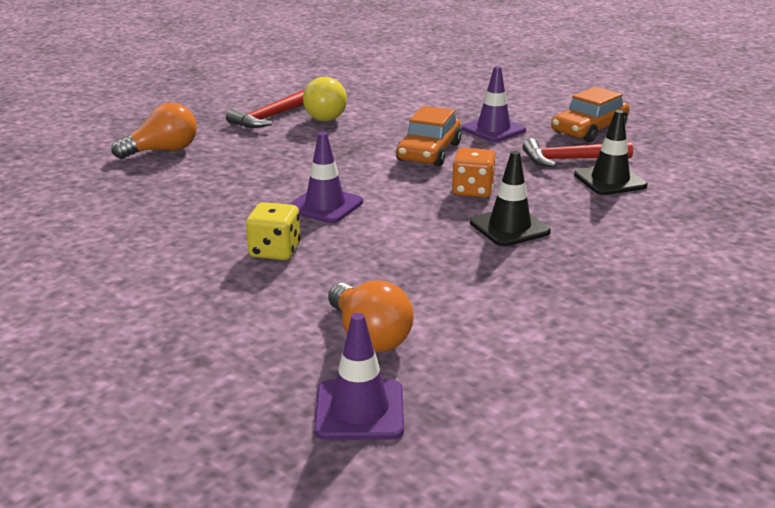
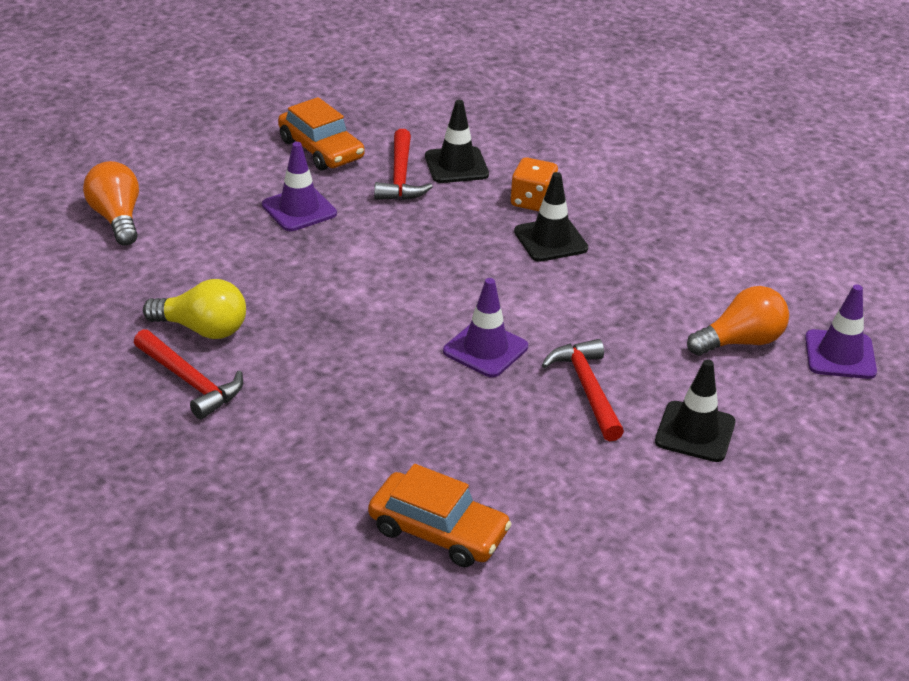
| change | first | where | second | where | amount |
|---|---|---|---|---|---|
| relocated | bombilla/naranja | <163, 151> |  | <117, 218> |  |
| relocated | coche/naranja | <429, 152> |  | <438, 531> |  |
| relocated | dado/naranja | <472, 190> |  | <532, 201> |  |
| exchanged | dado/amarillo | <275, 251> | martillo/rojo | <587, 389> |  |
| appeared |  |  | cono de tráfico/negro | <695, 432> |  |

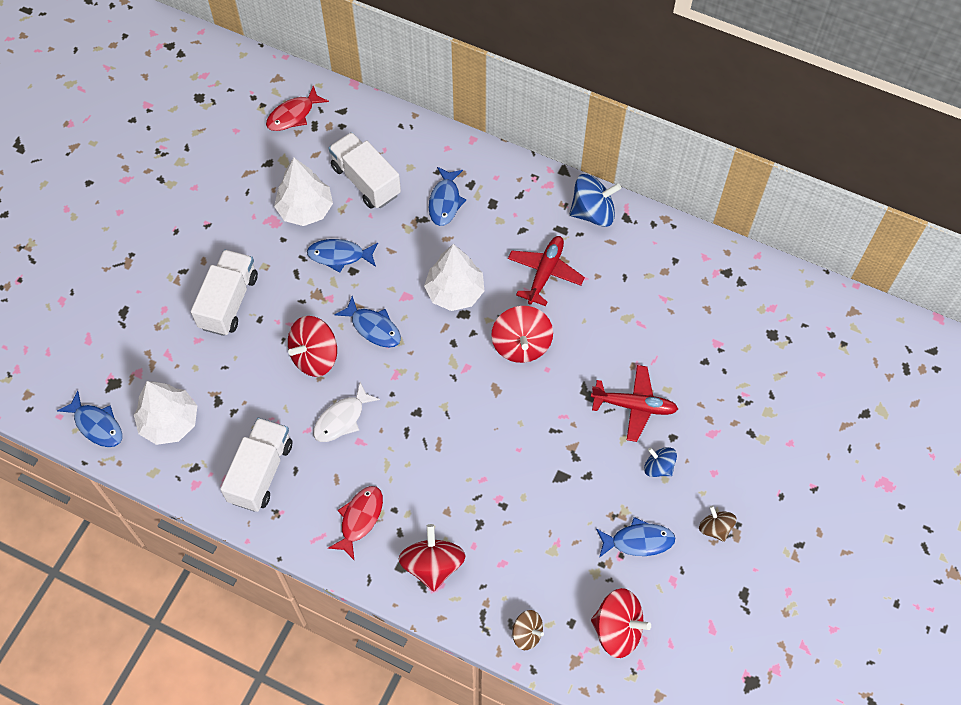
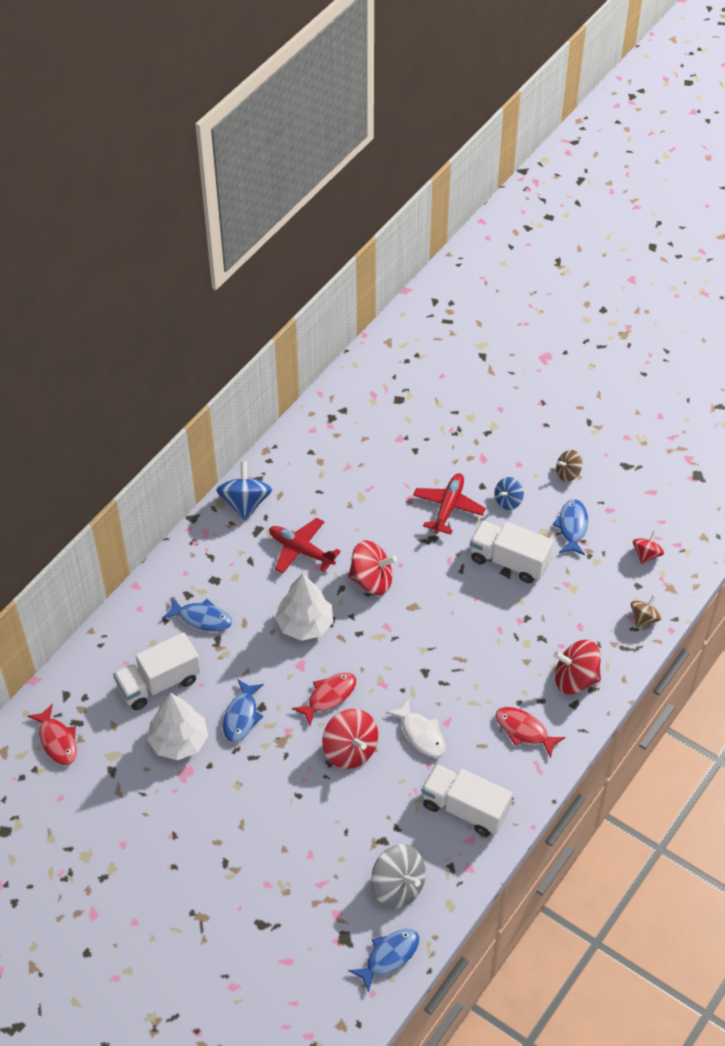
| change | first | where | second | where | amount |
|---|---|---|---|---|---|
| colour | pez/azul | <373, 327> | pez/rojo | <329, 696> |  |
| exchanged | árbol/blanco | <169, 422> | peonza/gris | <398, 886> |  |
| relocated | camión/blanco | <229, 302> |  | <509, 561> |  |
| size | peonza/rojo | <617, 629> |  | <646, 554> | x0.59 |

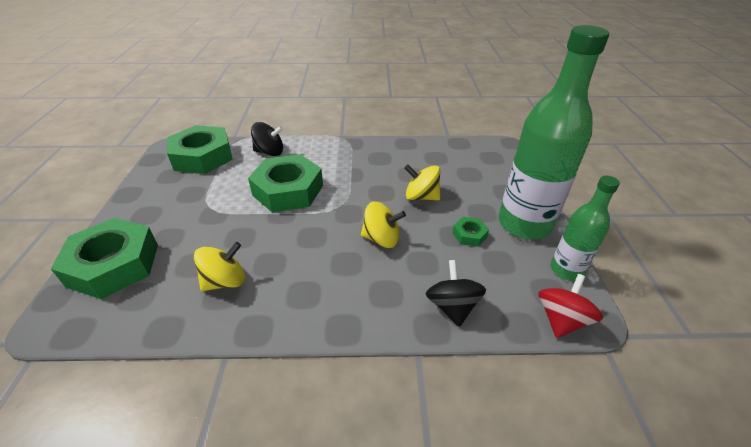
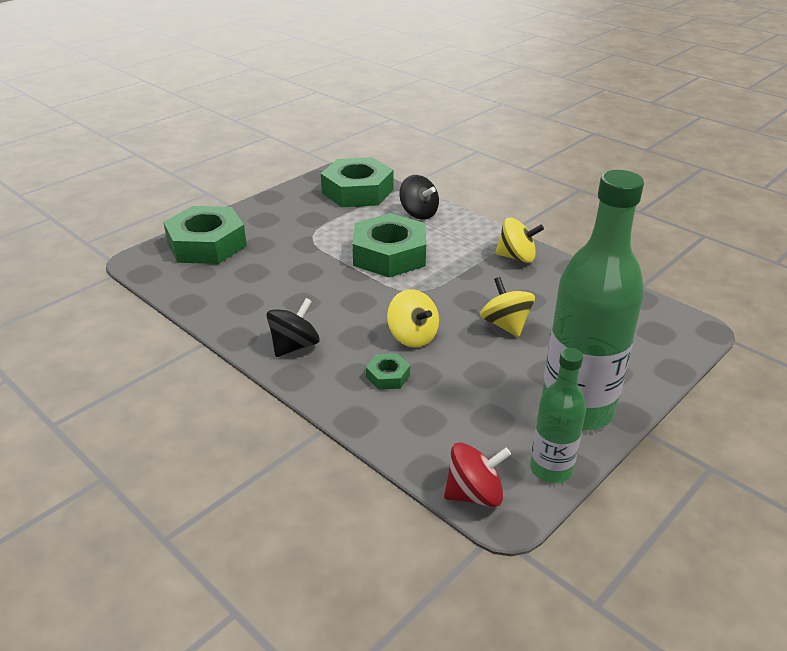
| change | first | where | second | where | amount |
|---|---|---|---|---|---|
| relocated | peonza/negro | <452, 306> |  | <294, 346> |  |
| relocated | tuerca/verde | <469, 235> |  | <388, 376> |  |
| relocated | peonza/amarillo | <225, 281> |  | <516, 257> |  |

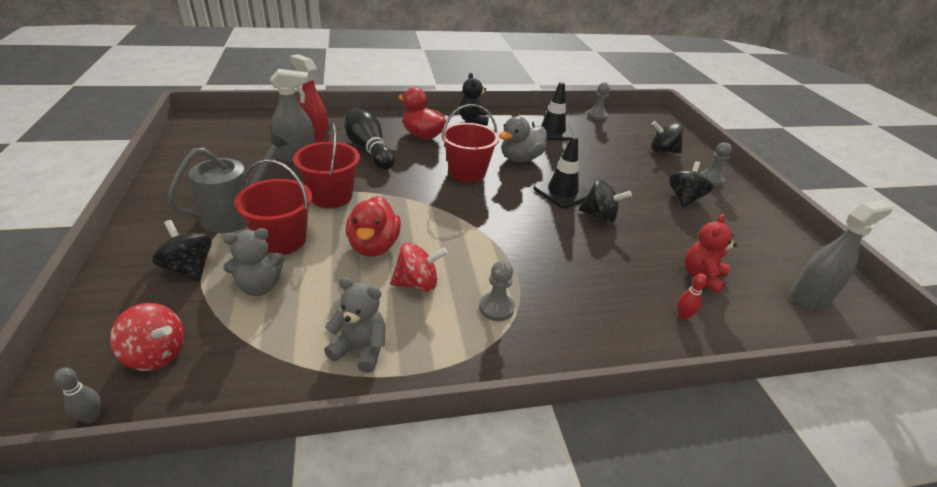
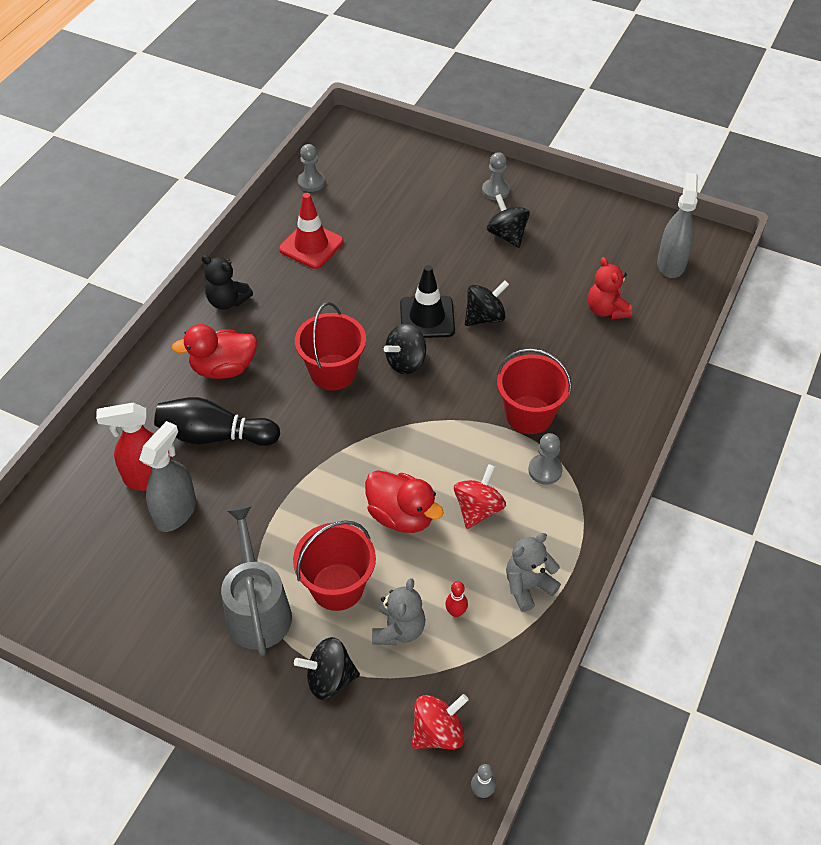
| change | first | where | second | where | amount |
|---|---|---|---|---|---|
| colour | cono de tráfico/negro | <552, 131> | cono de tráfico/rojo | <311, 245> |  |
| relocated | peonza/negro | <662, 151> |  | <406, 362> |  |
| relocated | bolo/rojo | <683, 315> |  | <456, 612> |  |
| relocated | balde/rojo | <331, 196> |  | <529, 415> |  |
| missing | pato/gris | <520, 158> |  |  |  |

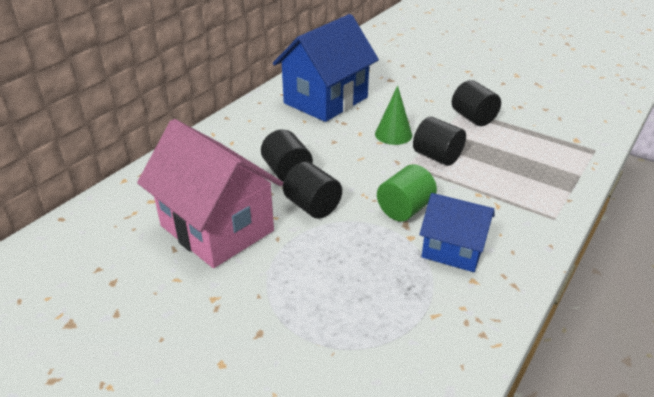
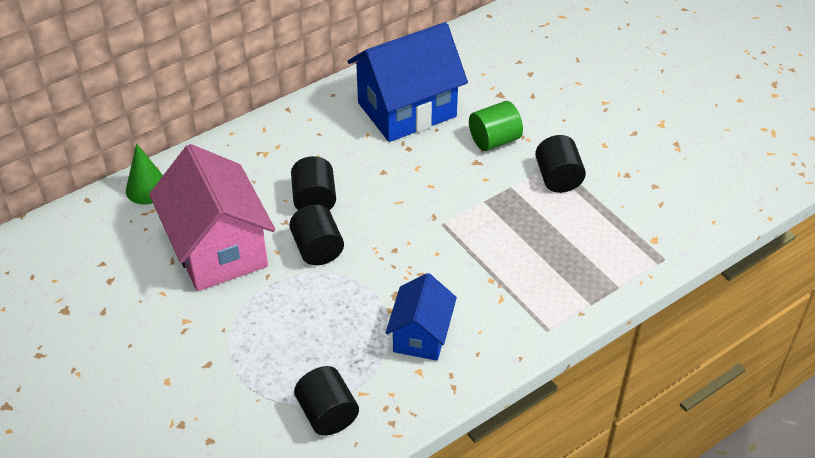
| change | first | where | second | where | amount |
|---|---|---|---|---|---|
| relocated | cono/verde | <393, 134> |  | <147, 188> |  |
| relocated | cilindro/negro | <437, 156> |  | <327, 414> |  |
| spun | casa/azul | <453, 250> |  | <421, 335> | 60 degrees clockwise |
| relocated | cilindro/verde | <404, 209> |  | <494, 140> |  |

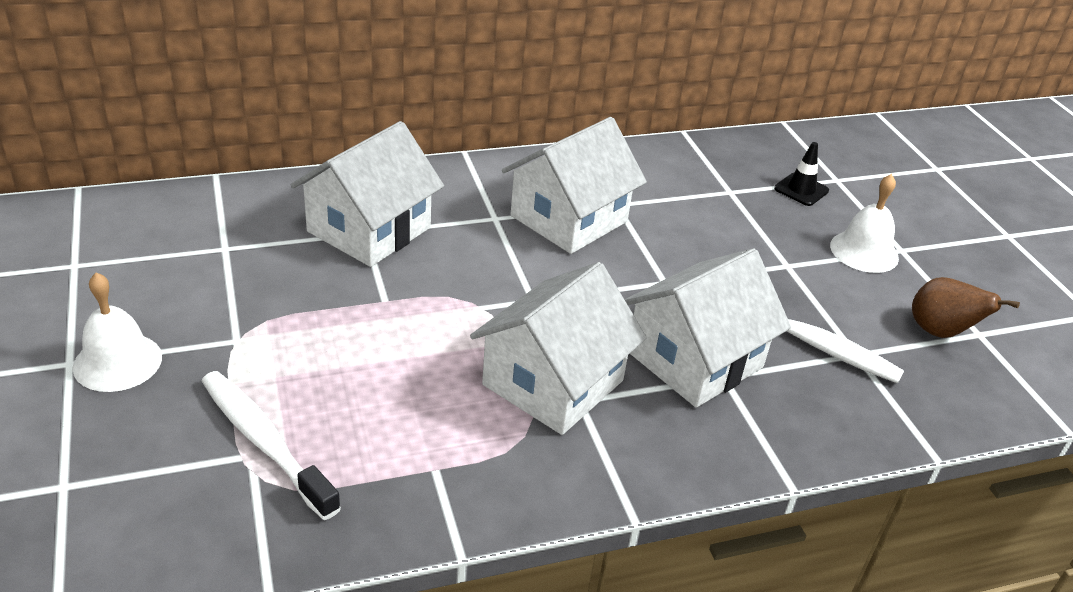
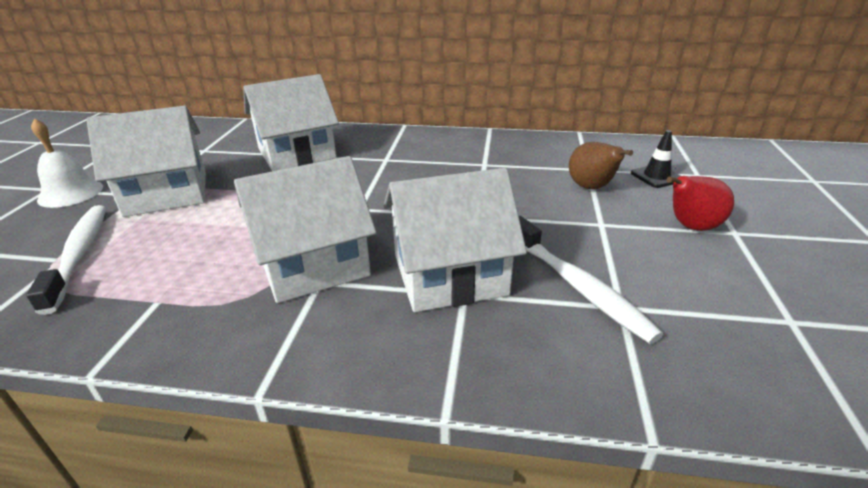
| change | first | where | second | where | amount |
|---|---|---|---|---|---|
| relocated | casa/blanco | <569, 219> |  | <167, 193> |  |
| relocated | pera/marrón | <940, 332> |  | <591, 188> |  |
| exchanged | campana/blanco | <864, 251> | pera/rojo | <690, 227> |  |

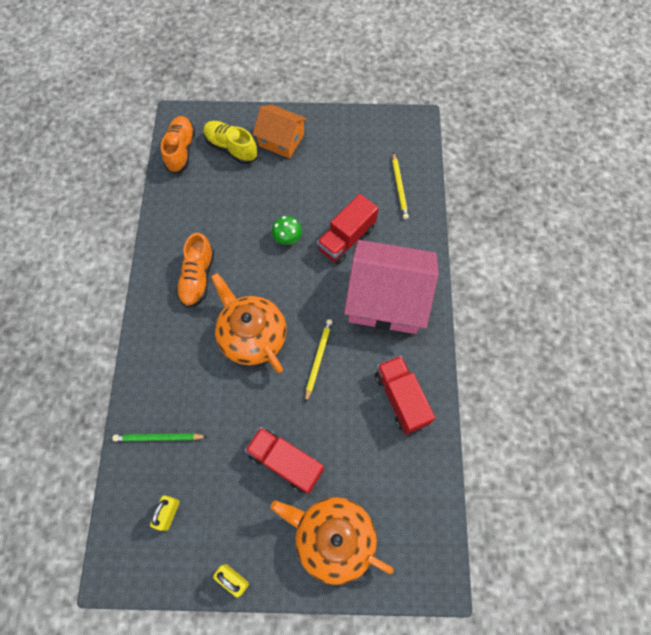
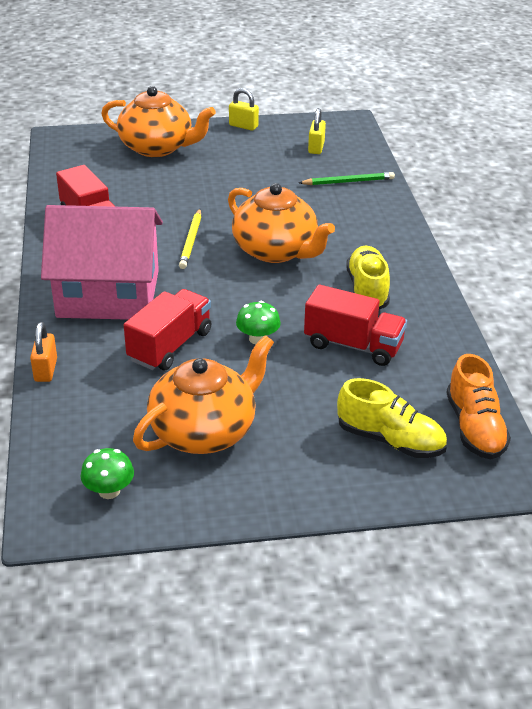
| change | first | where | second | where | amount |
|---|---|---|---|---|---|
| appeared |  |  | candado/naranja | <46, 370> |  |
| appeared |  |  | seta/verde | <109, 491> |  |
| appeared |  |  | tetera/naranja | <204, 431> |  |
| relocated | camión/rojo | <285, 462> |  | <353, 345> |  |
| colour | zapato/naranja | <197, 278> | zapato/amarillo | <367, 290> |  |
| missing | casa/naranja | <281, 140> |  |  |  |
| missing | lápiz/amarillo | <399, 187> |  |  |  |

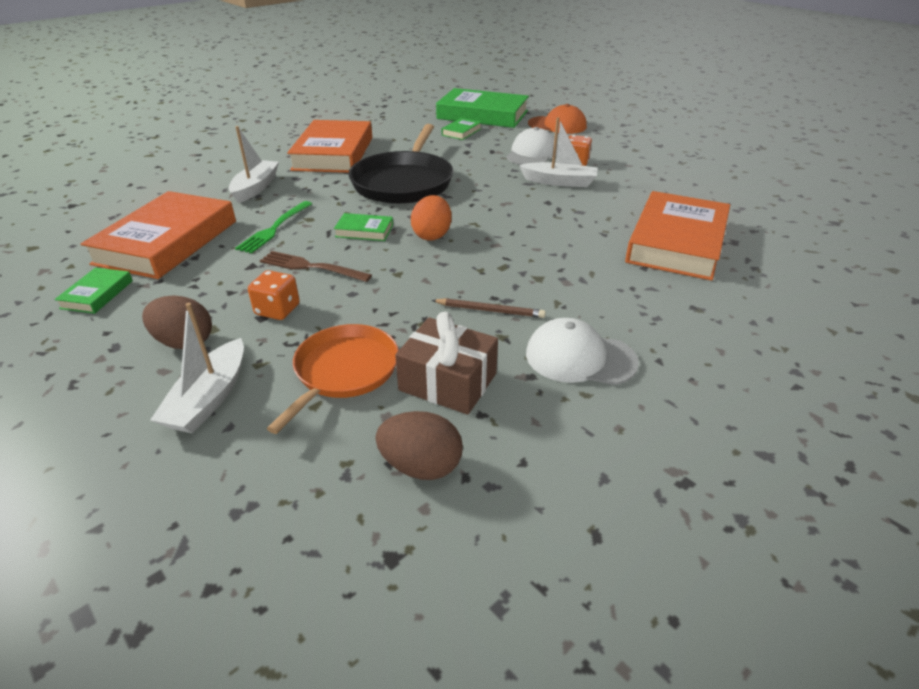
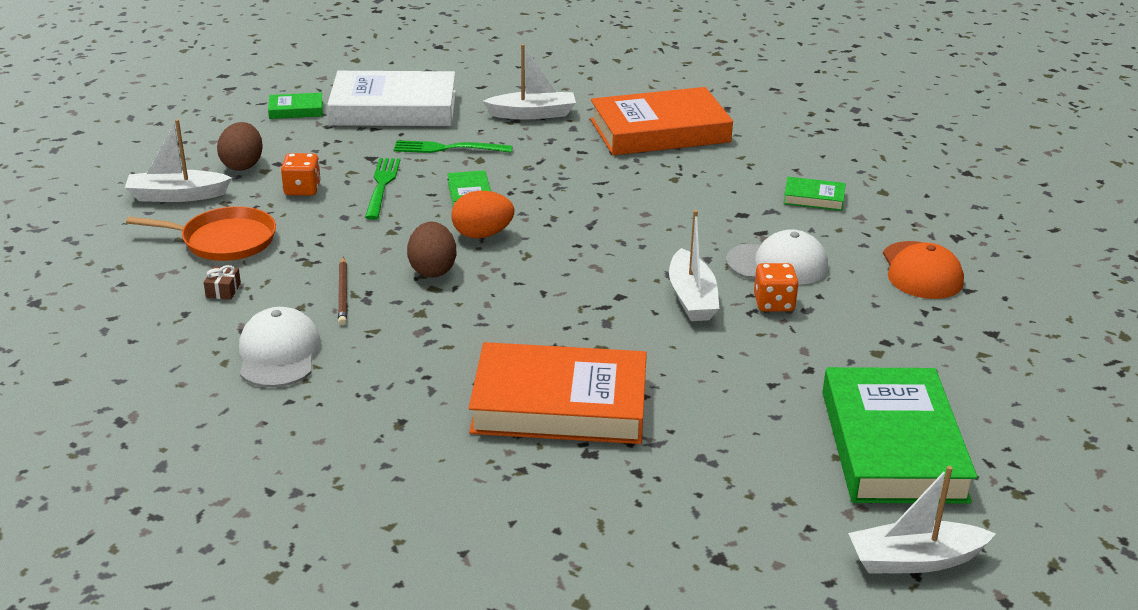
| change | first | where | second | where | amount |
|---|---|---|---|---|---|
| size | regalo/marrón | <448, 382> |  | <223, 290> | x0.43 |
| colour | libro/naranja | <167, 242> | libro/blanco | <394, 108> |  |
| colour | tenedor/marrón | <310, 267> | tenedor/verde | <382, 185> |  |
| relocated | huevo/marrón | <421, 466> |  | <432, 270> |  |
| relocated | libro/verde | <482, 115> |  | <892, 445> |  |
| appeared |  |  | barco/blanco | <914, 560> |  |
| missing | sartén/negro | <404, 182> |  |  |  |

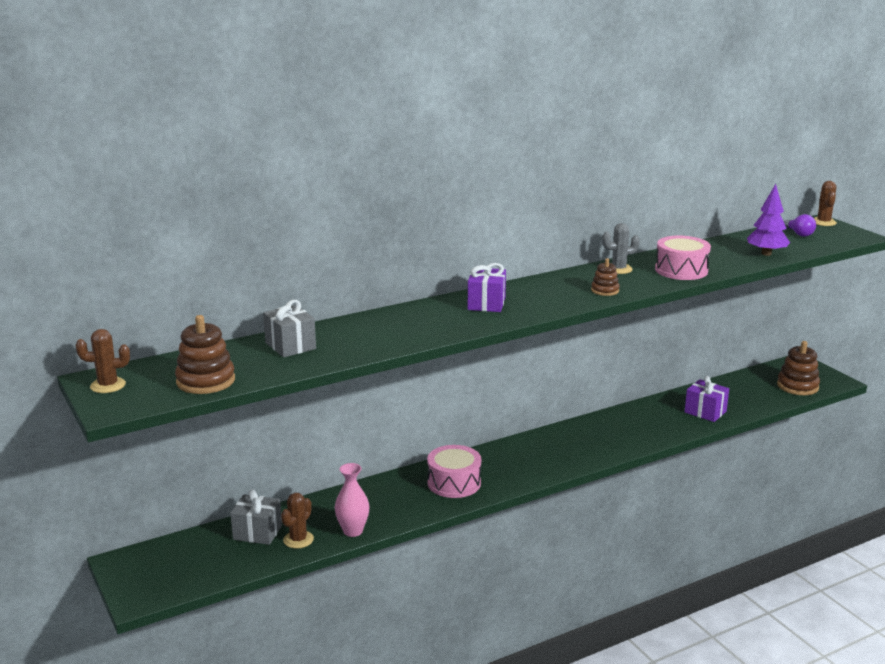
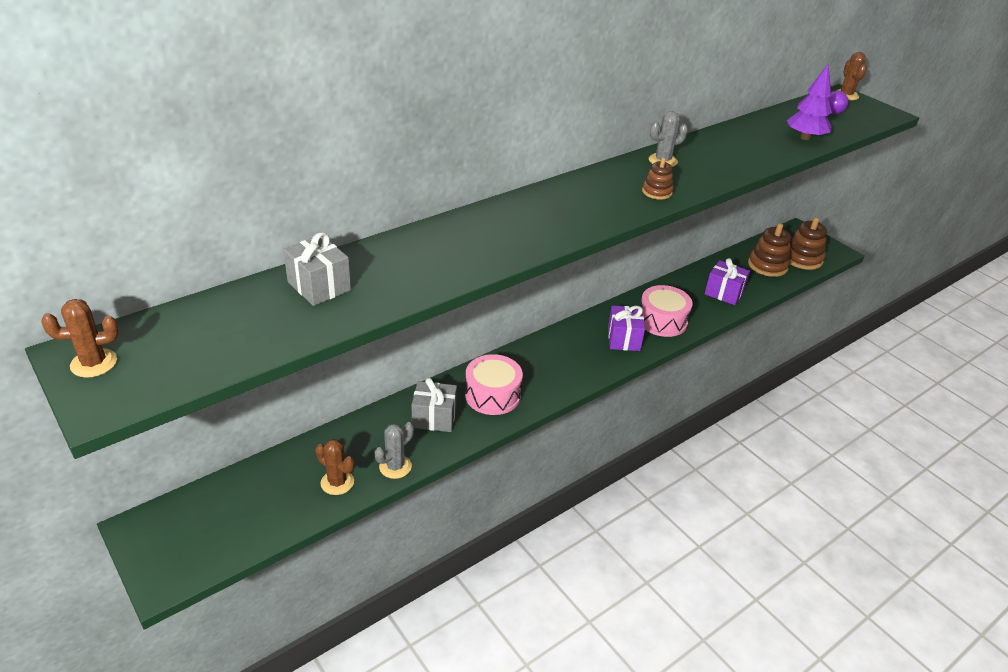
| change | first | where | second | where | amount |
|---|---|---|---|---|---|
| spun | cactus/marrón | <298, 540> |  | <337, 482> | 75 degrees counterclockwise |
| exchanged | florero/rosa | <353, 531> | cactus/gris | <395, 466> |  |
| relocated | regalo/gris | <257, 532> |  | <434, 418> |  |
| relocated | regalo/morado | <486, 303> |  | <623, 339> |  |
| relocated | tambor/rosa | <681, 270> |  | <662, 321> |  |
| relocated | juguete apilable/marrón | <205, 381> |  | <767, 265> |  |

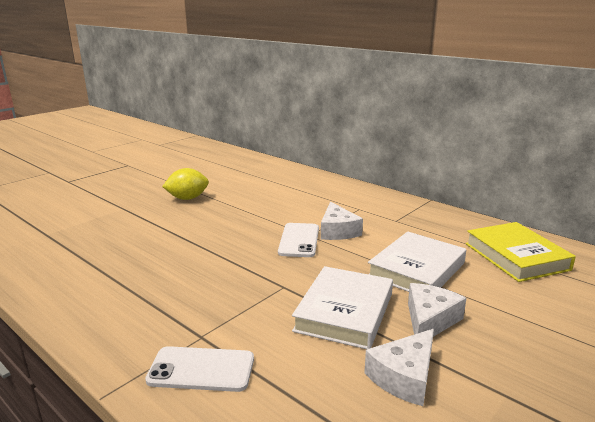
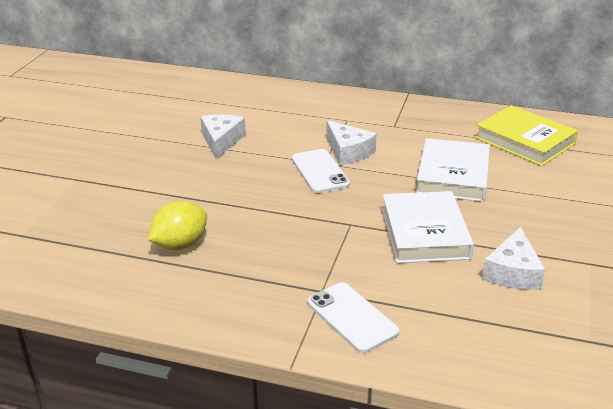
| change | first | where | second | where | amount |
|---|---|---|---|---|---|
| relocated | limón/amarillo | <187, 198> |  | <180, 244> |  |
| relocated | queso/blanco | <429, 320> |  | <221, 141> |  |
| spun | móvil/blanco | <201, 369> |  | <352, 317> | 75 degrees clockwise |

